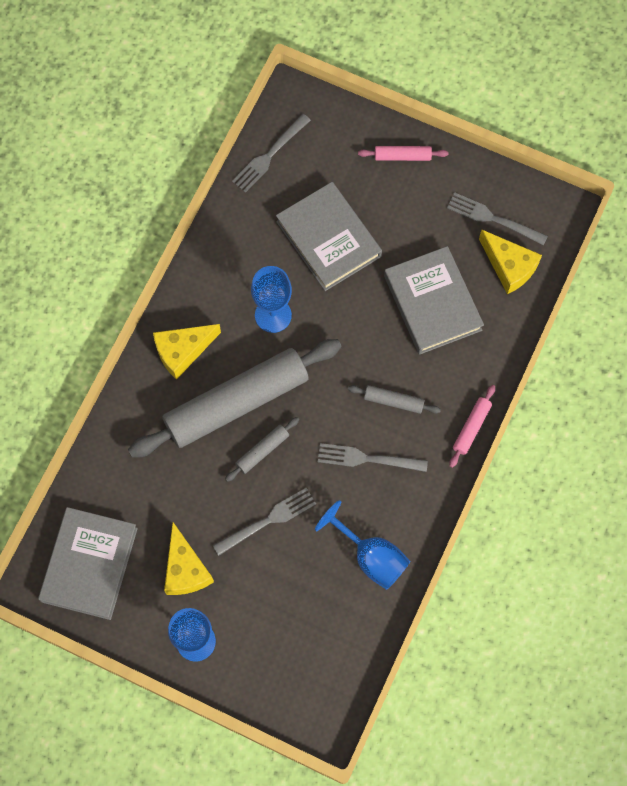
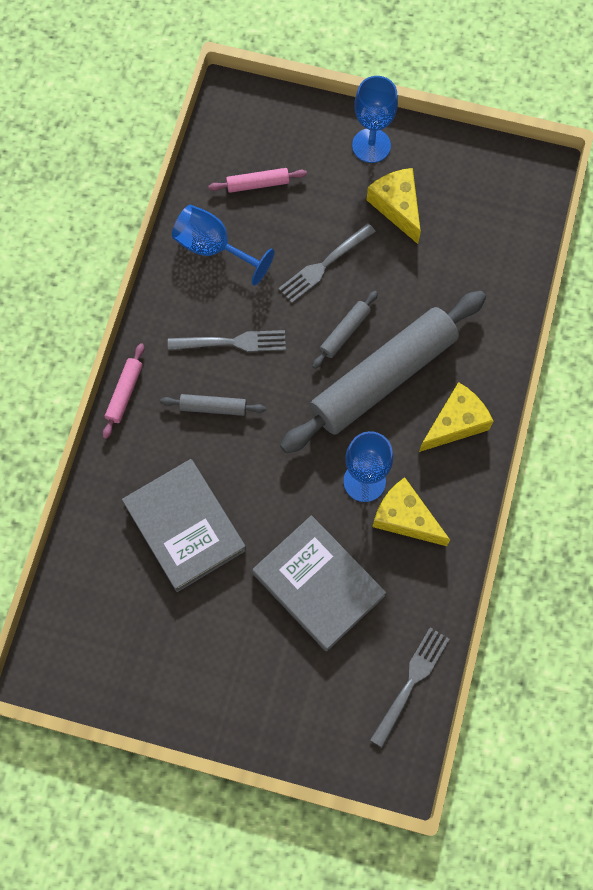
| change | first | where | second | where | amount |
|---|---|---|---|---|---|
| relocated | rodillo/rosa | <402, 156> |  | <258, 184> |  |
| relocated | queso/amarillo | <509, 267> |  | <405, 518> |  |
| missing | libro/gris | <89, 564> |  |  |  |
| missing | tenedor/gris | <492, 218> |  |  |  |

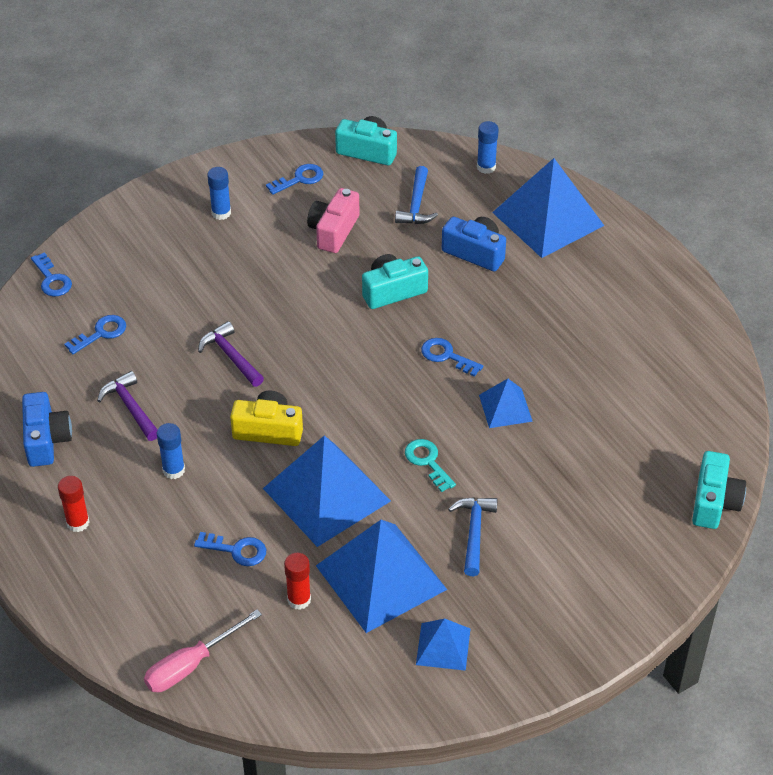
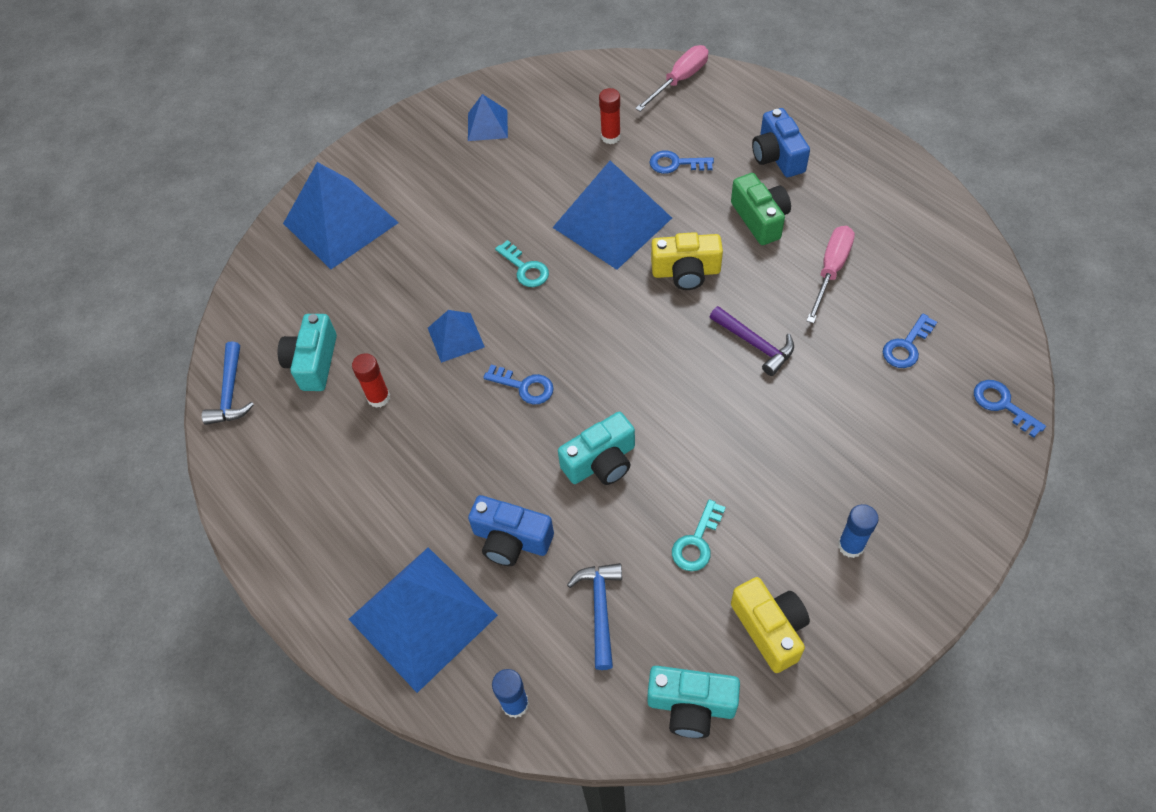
| change | first | where | second | where | amount |
|---|---|---|---|---|---|
| relocated | martillo/azul | <474, 533> |  | <230, 392> |  |
| relocated | cámara/turquesa | <714, 502> |  | <313, 362> |  |
| relocated | pirámide/azul | <381, 577> |  | <340, 223> |  |
| relocated | barra de pegamento/rojo | <78, 523> |  | <378, 397> |  |
| exchanged | cámara/rosa | <333, 231> | llave/turquesa | <696, 542> |  |
| exchanged | barra de pegamento/azul | <173, 470> | cámara/verde | <760, 219> |  |
| exchanged | llave/azul | <300, 179> | cámara/amarillo | <770, 628> |  |
| relocated | cámara/azul | <46, 440> |  | <777, 156> |  |
| exchanged | martillo/morado | <131, 407> | destornillador/rosa | <831, 270> |  |

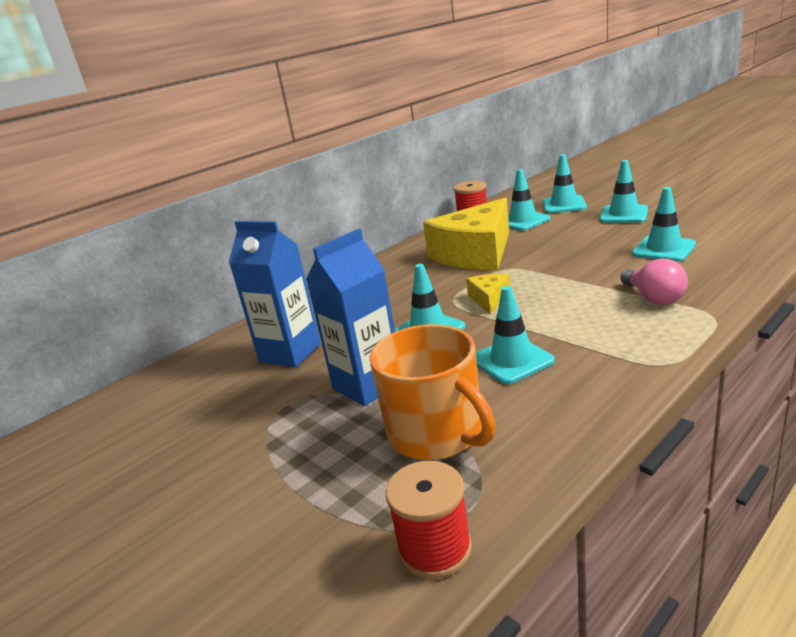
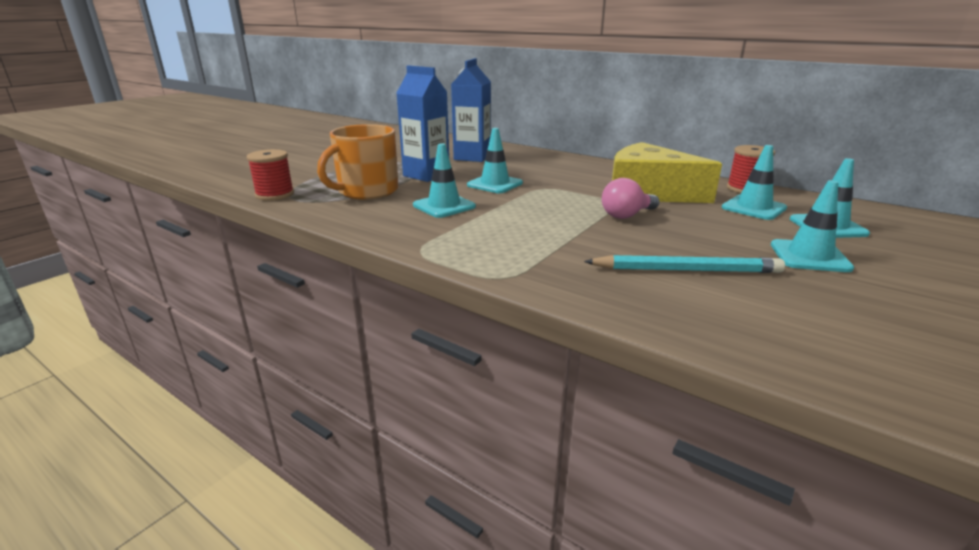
| change | first | where | second | where | amount |
|---|---|---|---|---|---|
| exchanged | cono de tráfico/turquesa | <663, 249> | lápiz/turquesa | <686, 270> |  |
| relocated | bombilla/rosa | <654, 298> |  | <626, 215> |  |
| missing | queso/amarillo | <489, 299> |  |  |  |

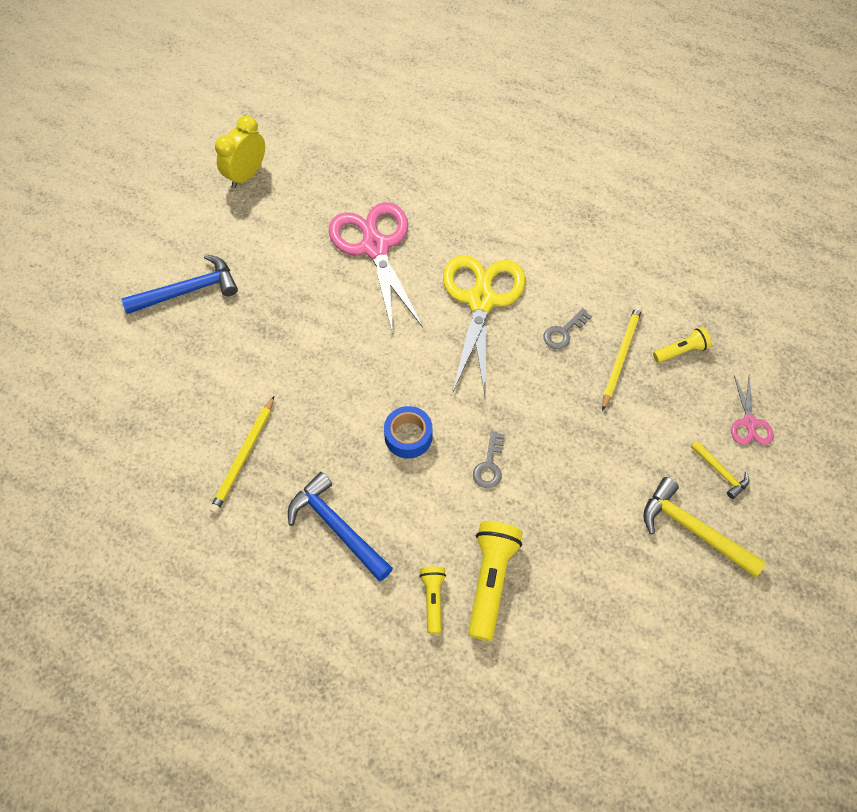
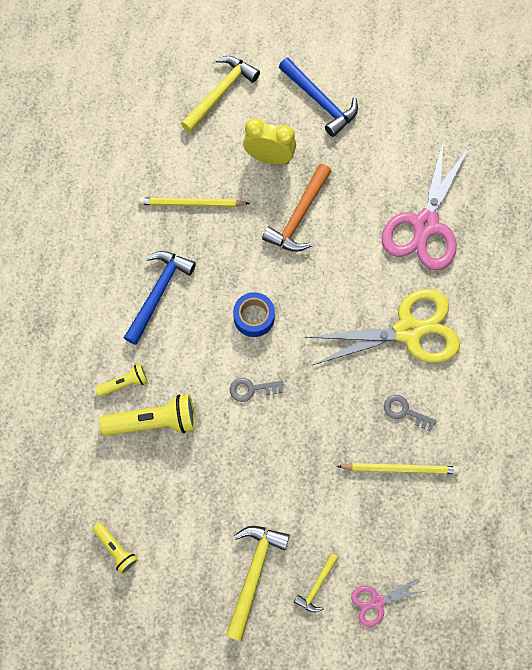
| change | first | where | second | where | amount |
|---|---|---|---|---|---|
| relocated | lámpara de mano/amarillo | <681, 351> |  | <116, 549> |  |
| appeared |  |  | martillo/amarillo | <220, 93> |  |
| relocated | despertador/amarillo | <246, 175> |  | <269, 158> |  |
| appeared |  |  | martillo/naranja | <299, 216> |  |
| spun | tijeras/rosa | <375, 247> |  | <425, 225> | 150 degrees clockwise |

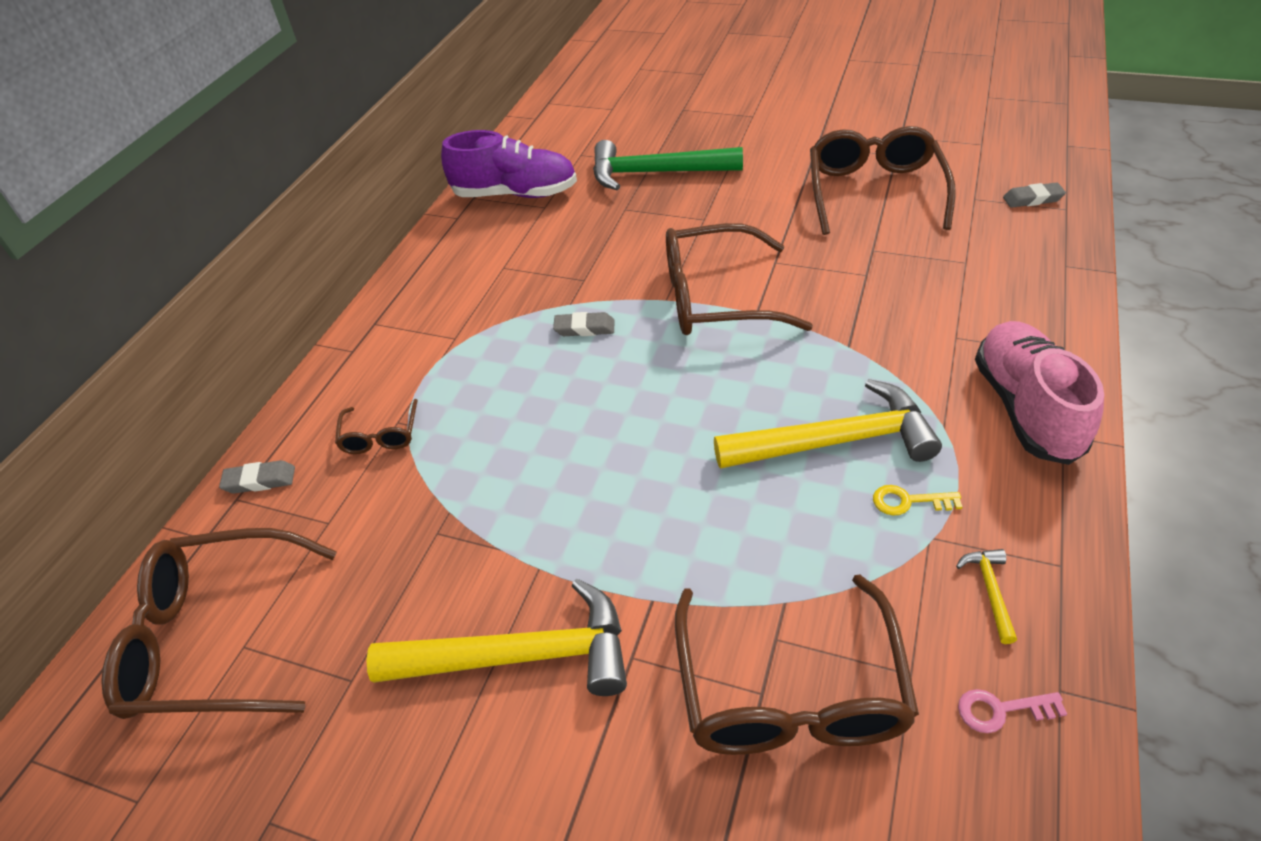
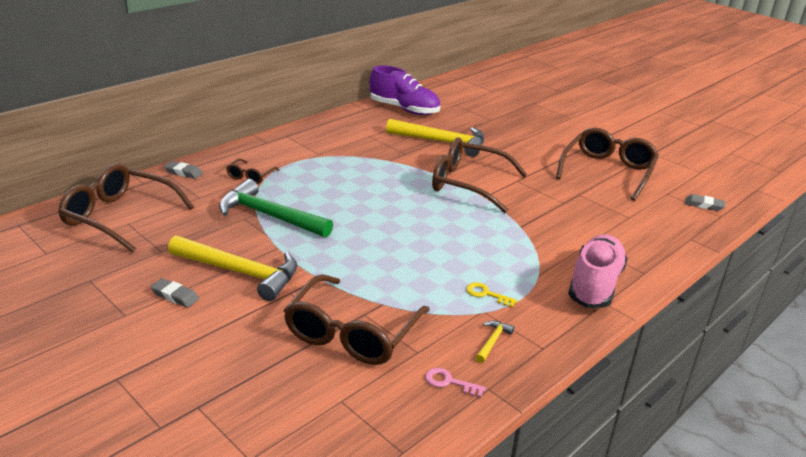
| change | first | where | second | where | amount |
|---|---|---|---|---|---|
| relocated | goma de borrar/gris | <584, 328> |  | <175, 296> |  |
| relocated | martillo/verde | <656, 173> |  | <270, 216> |  |
| relocated | martillo/amarillo | <835, 441> |  | <442, 142> |  |

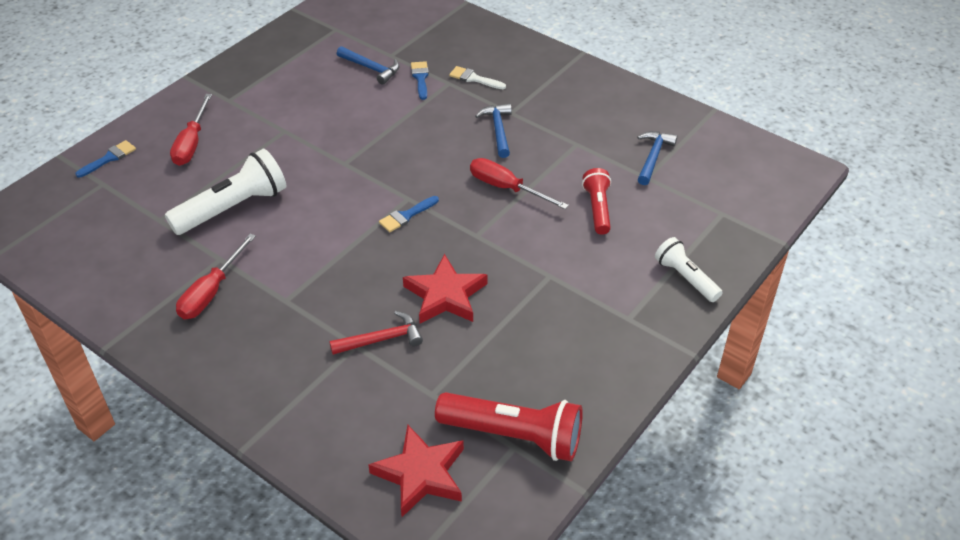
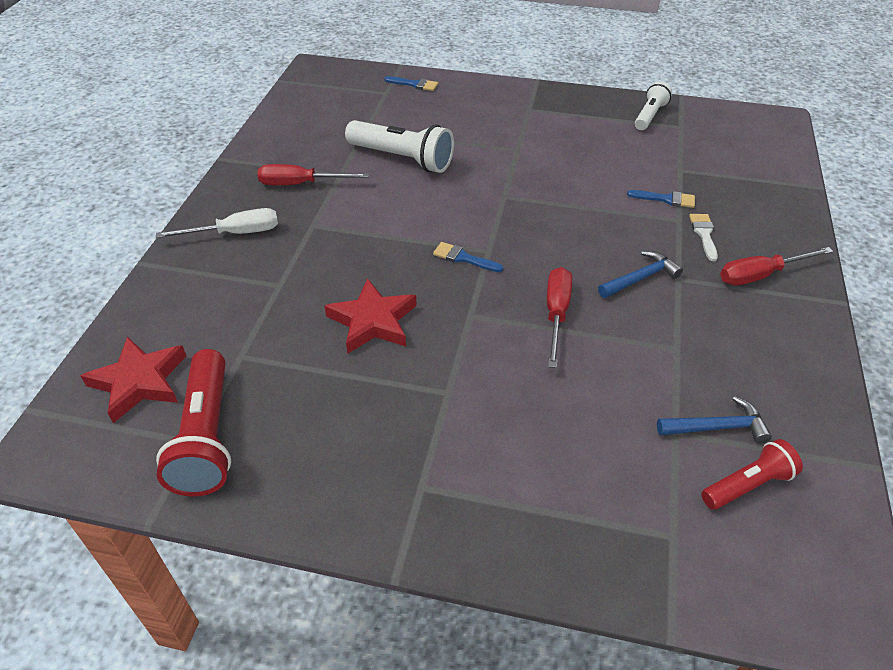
| change | first | where | second | where | amount |
|---|---|---|---|---|---|
| appeared |  |  | destornillador/blanco | <235, 233> |  |
| spun | pincel/azul | <420, 78> |  | <666, 199> | 45 degrees clockwise |
| relocated | lámpara de mano/blanco | <686, 278> |  | <650, 116> |  |
| relocated | lámpara de mano/rojo | <597, 209> |  | <748, 485> |  |
| relocated | destornillador/rojo | <192, 143> |  | <760, 275> |  |
| missing | martillo/rojo | <382, 339> |  |  |  |
| missing | martillo/azul | <371, 68> |  |  |  |

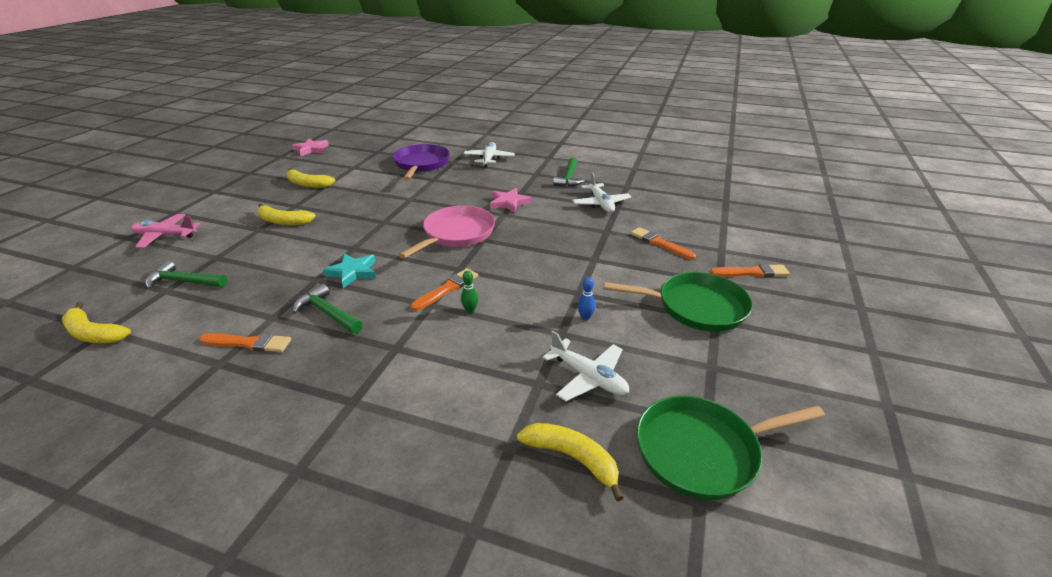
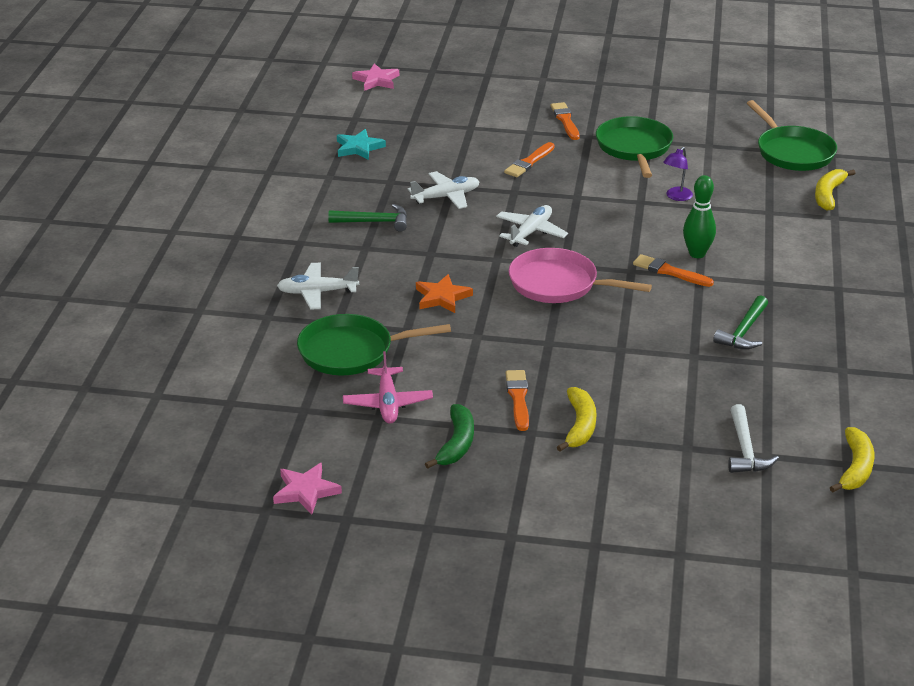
| change | first | where | second | where | amount |
|---|---|---|---|---|---|
| colour | sartén/morado | <421, 164> | sartén/verde | <351, 351> |  |
| relocated | estrella/turquesa | <352, 272> |  | <359, 148> |  |
| relocated | avión/rosa | <165, 236> |  | <387, 403> |  |
| relocated | estrella/rosa | <509, 203> |  | <376, 80> |  |
| appeared |  |  | estrella/naranja | <442, 297> |  |
| colour | plátano/amarillo | <308, 184> | plátano/verde | <456, 444> |  |
| relocated | avión/blanco | <588, 377> |  | <531, 232> |  |
| relocated | pincel/naranja | <249, 343> |  | <518, 398> |  |
| exchanged | bolo/azul | <585, 317> | lámpara/morado | <676, 197> |  |
| size | bolo/verde | <470, 310> |  | <697, 254> | x1.94 |
| colour | martillo/verde | <184, 282> | martillo/blanco | <745, 449> |  |

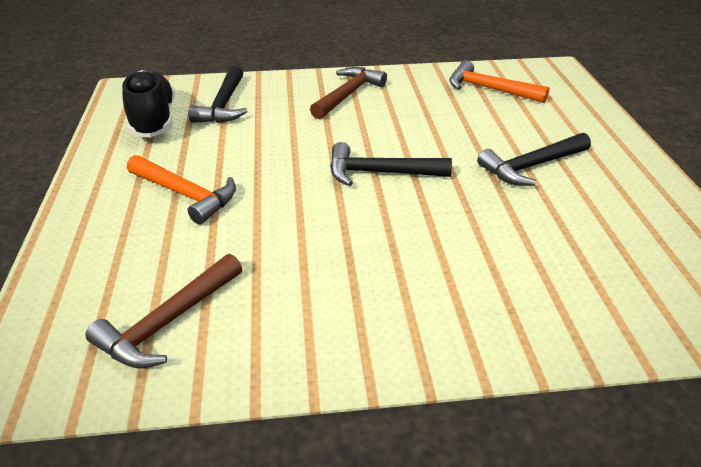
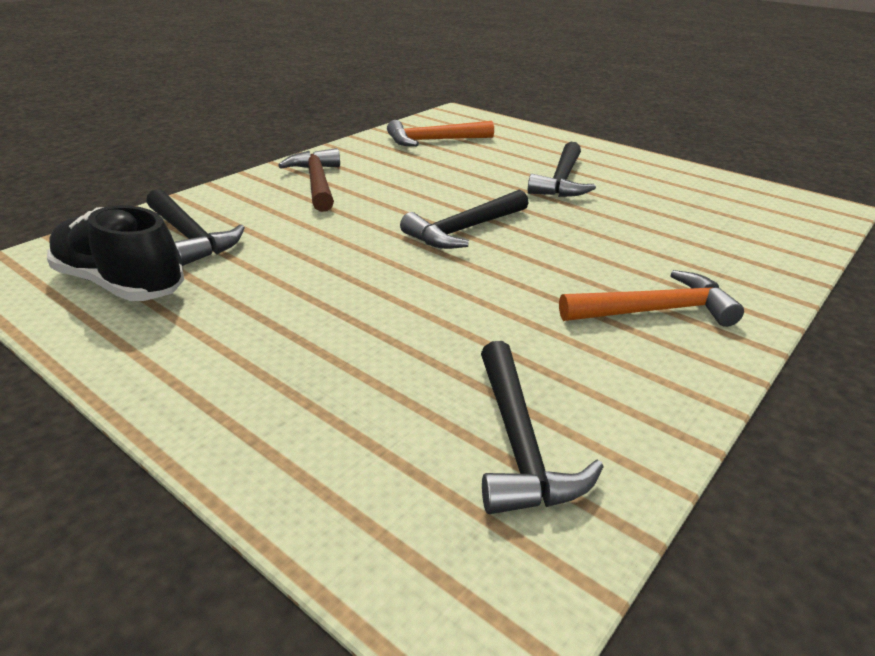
| change | first | where | second | where | amount |
|---|---|---|---|---|---|
| colour | martillo/marrón | <168, 322> | martillo/negro | <519, 444> |  |
| relocated | martillo/naranja | <186, 194> |  | <655, 311> |  |

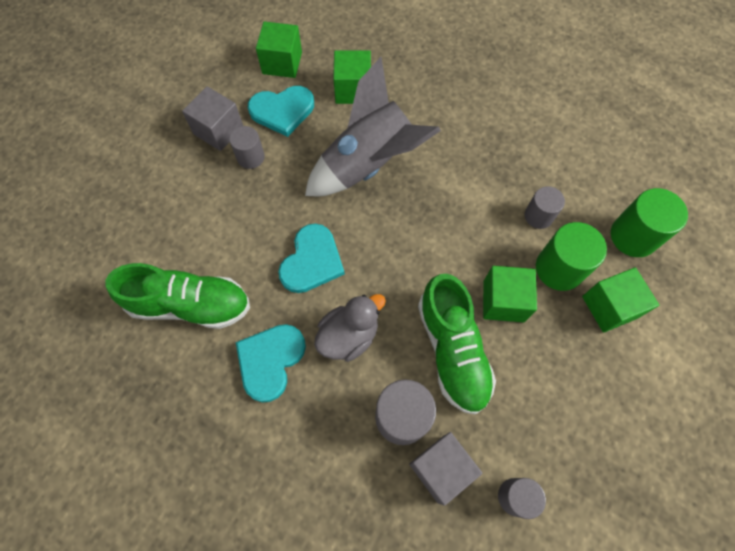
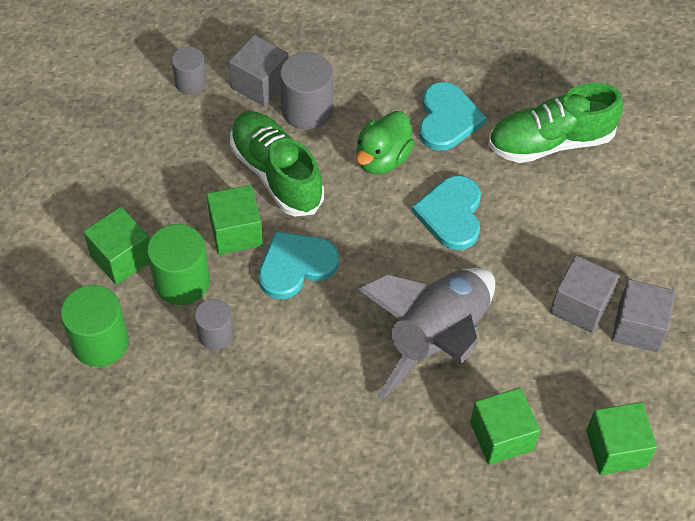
| change | first | where | second | where | amount |
|---|---|---|---|---|---|
| relocated | corazón/turquesa | <282, 111> |  | <295, 265> |  |
| colour | pato/gris | <349, 336> | pato/verde | <382, 158> |  |
| exchanged | cilindro/gris | <250, 157> | cubo/gris | <580, 305> |  |

